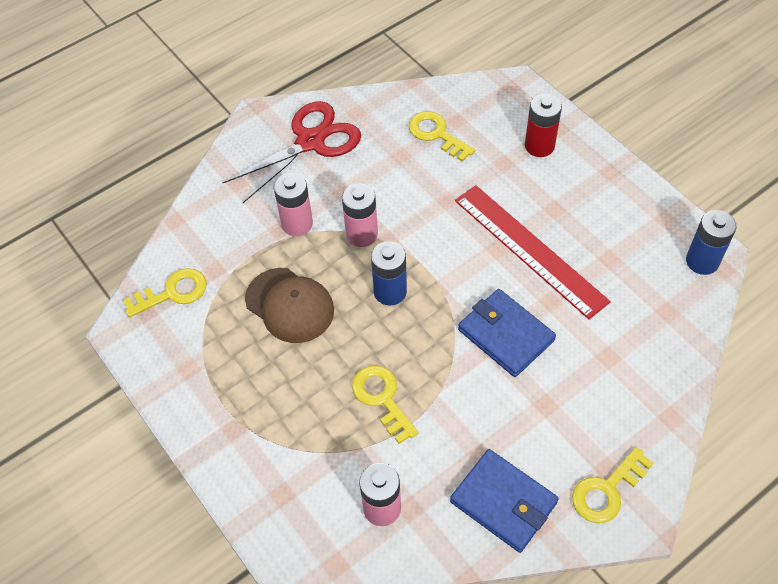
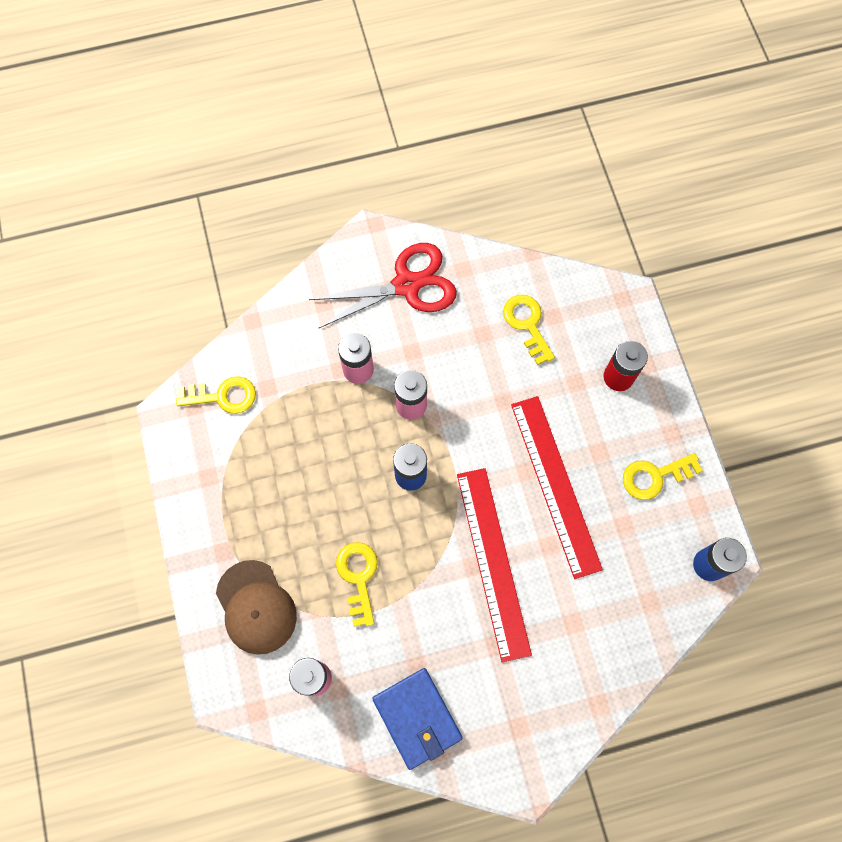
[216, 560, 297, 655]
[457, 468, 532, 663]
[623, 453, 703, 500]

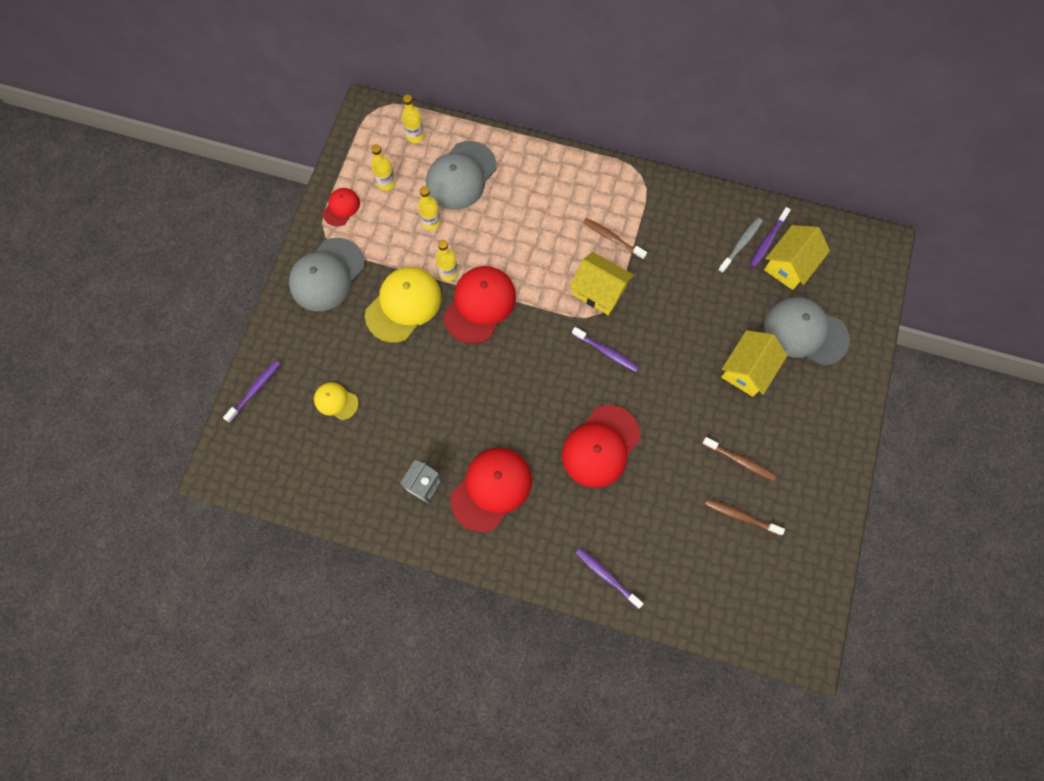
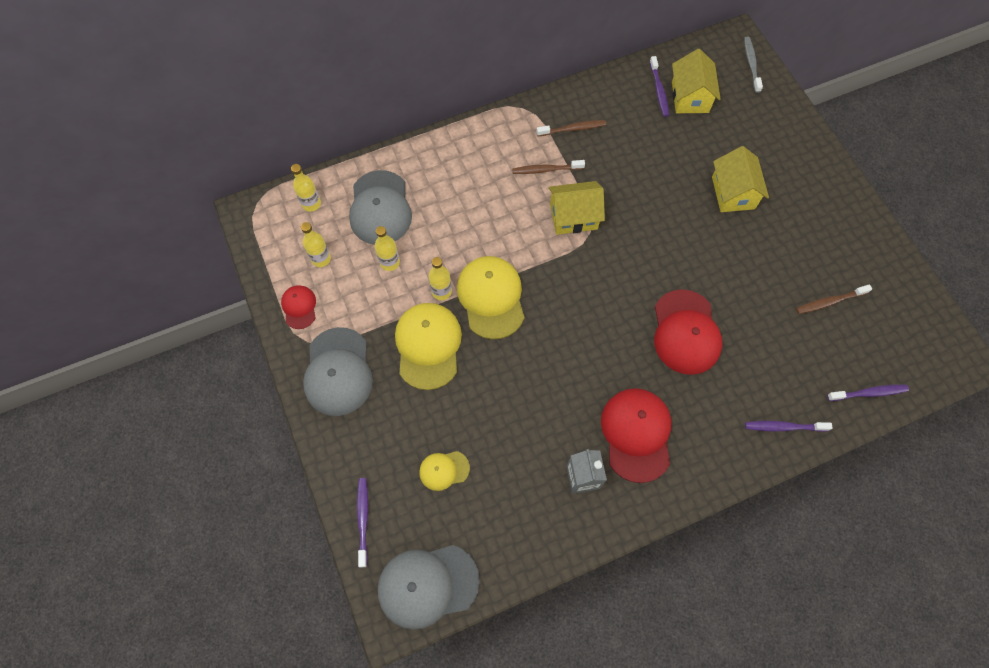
[378, 545, 480, 630]
[457, 256, 525, 339]
[537, 120, 606, 136]
[744, 37, 763, 93]
[827, 385, 909, 401]

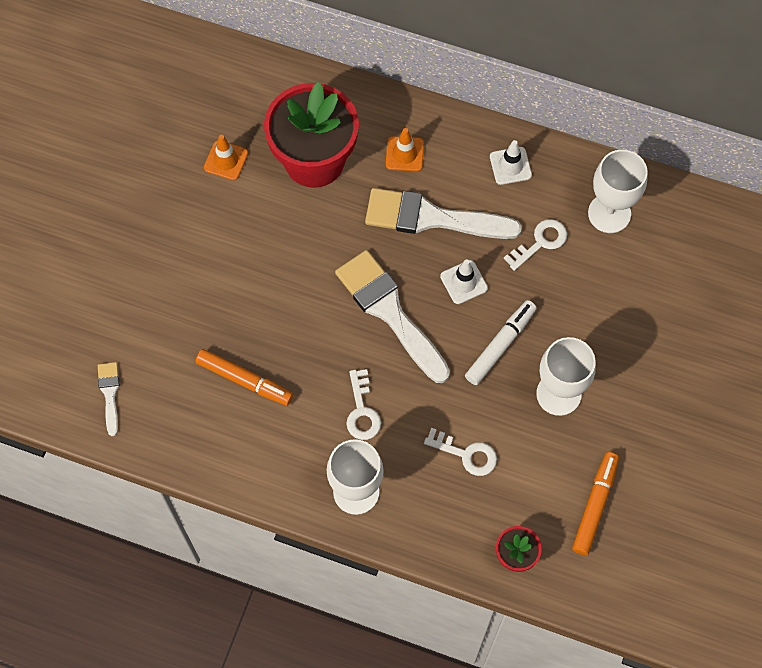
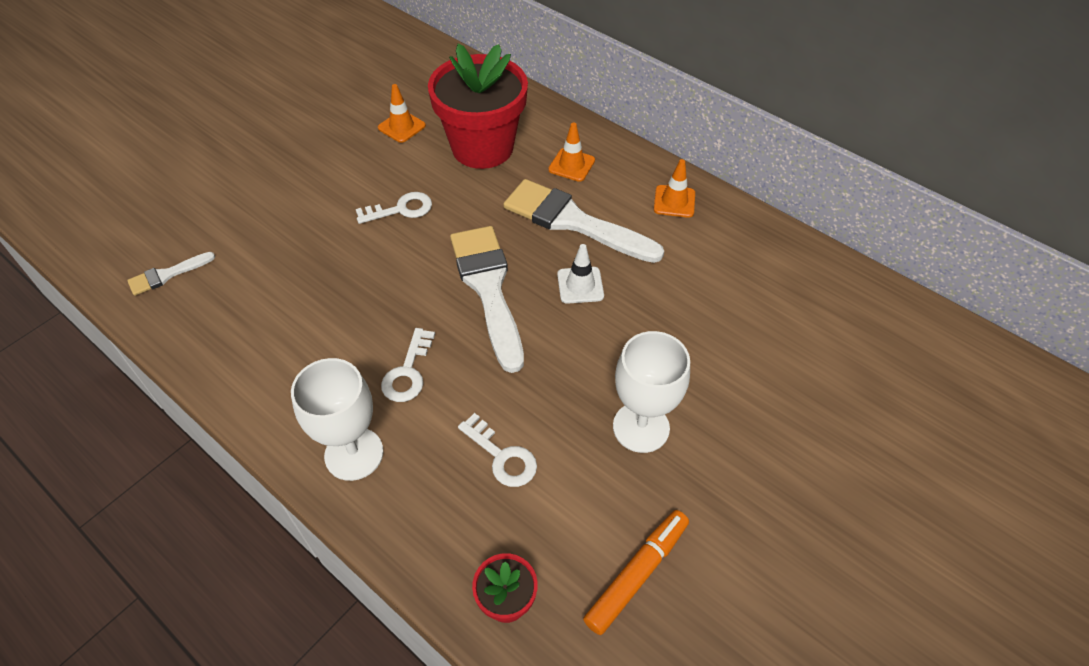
[127, 252, 215, 296]
[356, 192, 432, 224]
[654, 159, 695, 218]
[195, 349, 293, 406] (first image)
[465, 300, 537, 385] (first image)
[588, 150, 648, 233] (first image)

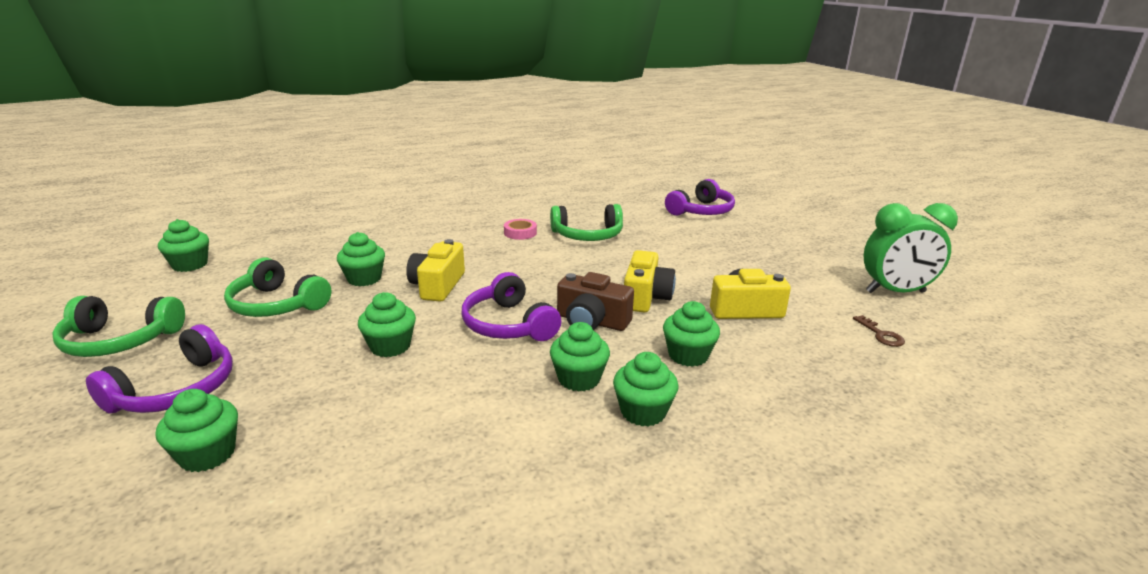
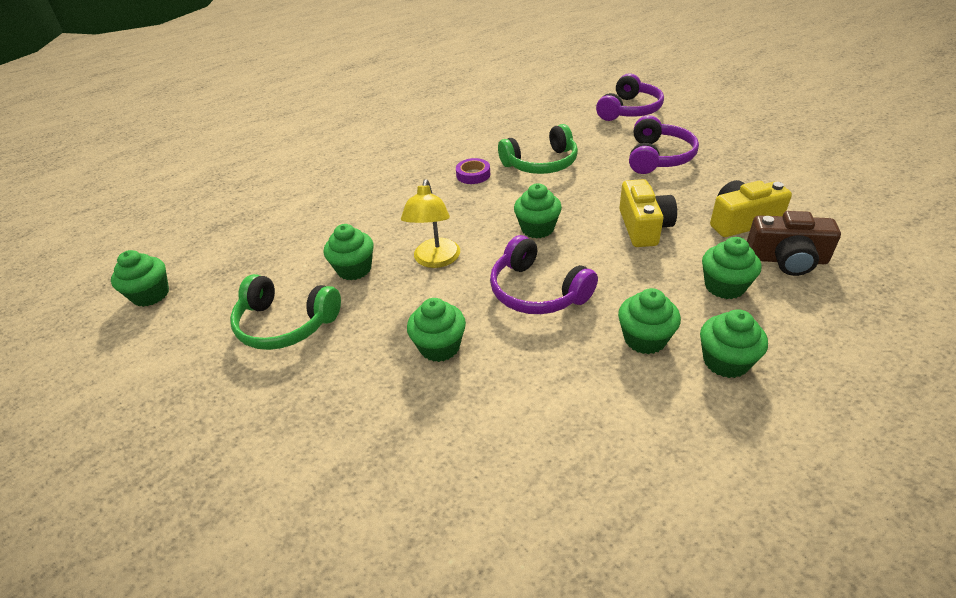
[401, 179, 460, 268]
[456, 158, 490, 184]
[514, 183, 562, 239]
[629, 115, 699, 174]
[747, 211, 841, 276]
[52, 296, 185, 357] (first image)
[853, 315, 905, 347] (first image)
[864, 203, 958, 293] (first image)

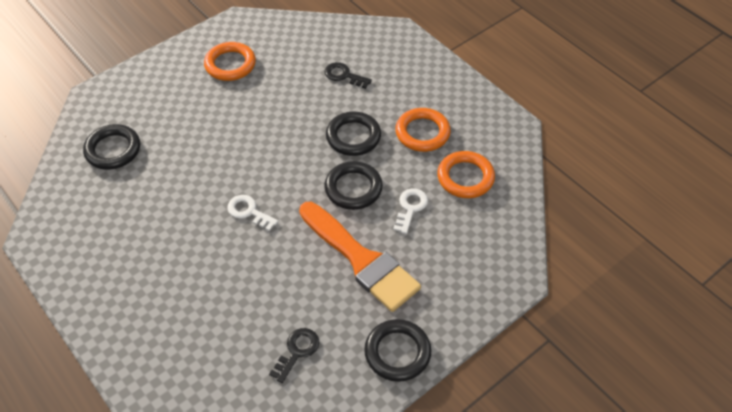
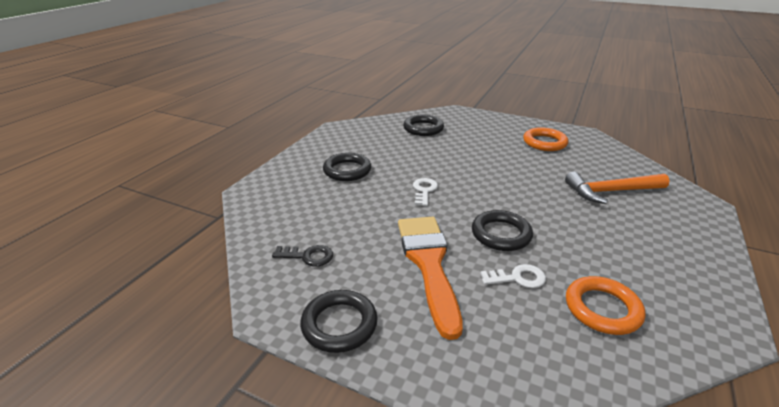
[323, 153, 371, 181]
[398, 217, 463, 340]
[565, 172, 670, 204]
[395, 108, 451, 152] (first image)

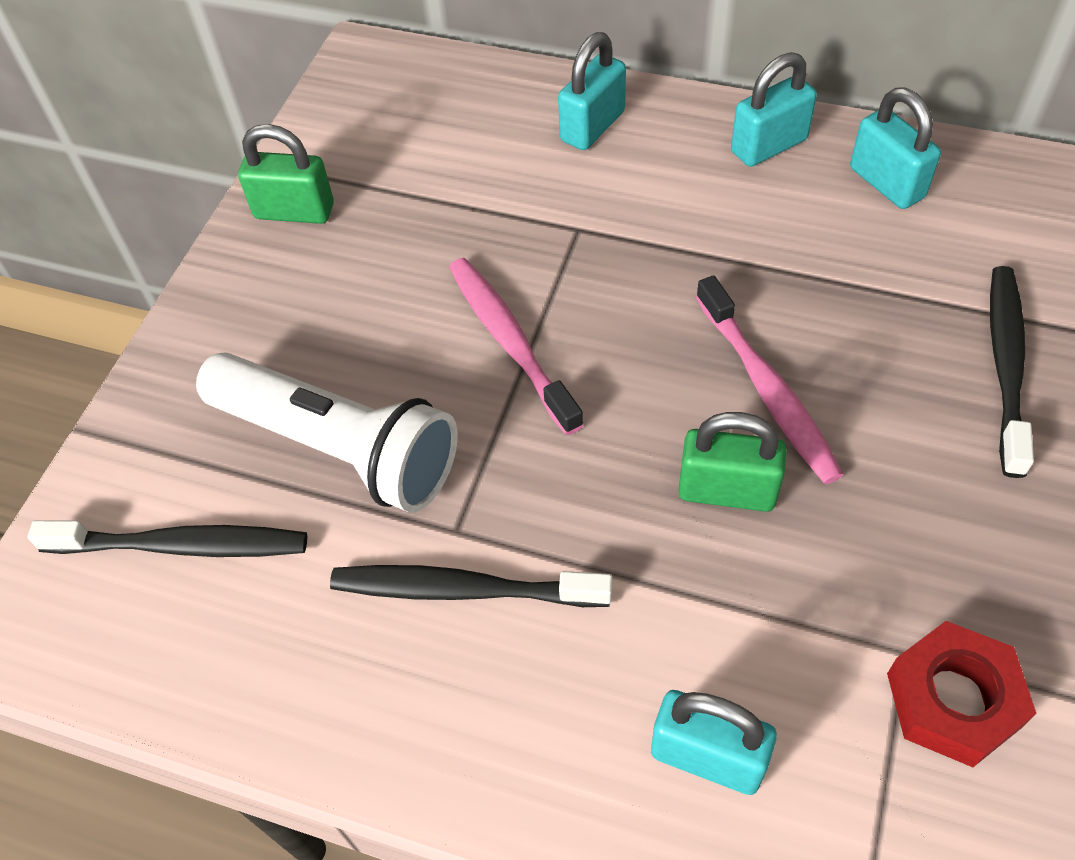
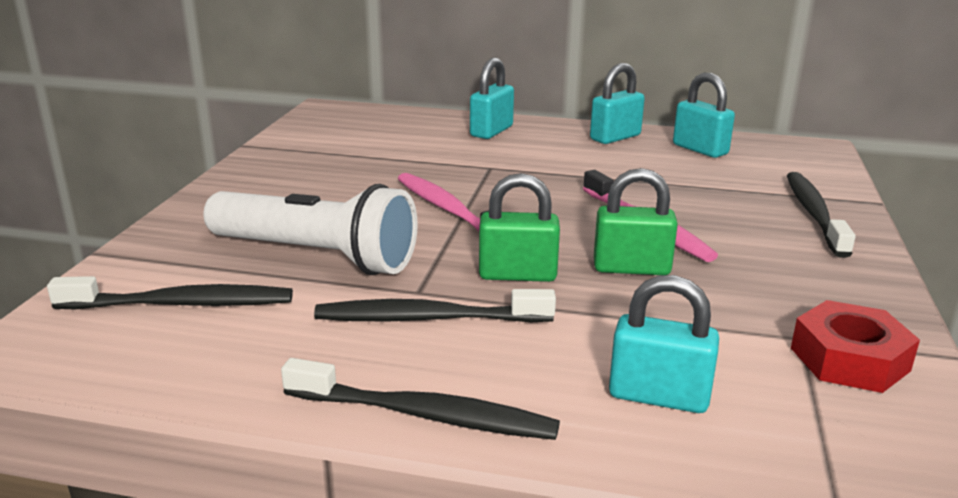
[281, 358, 560, 440]
[479, 173, 560, 282]

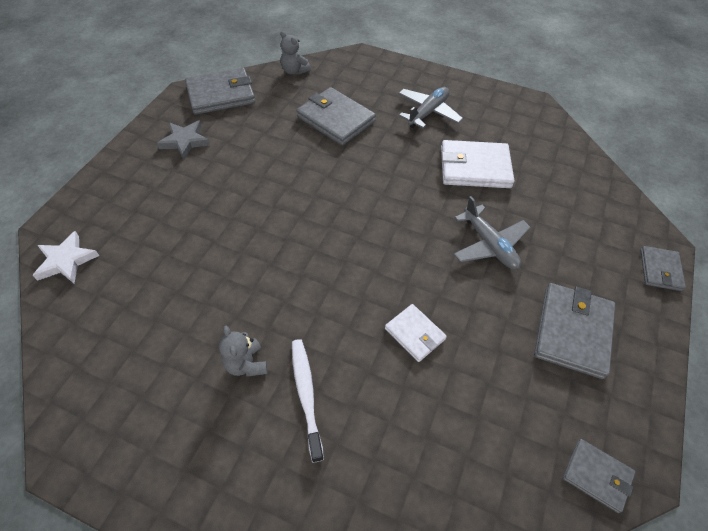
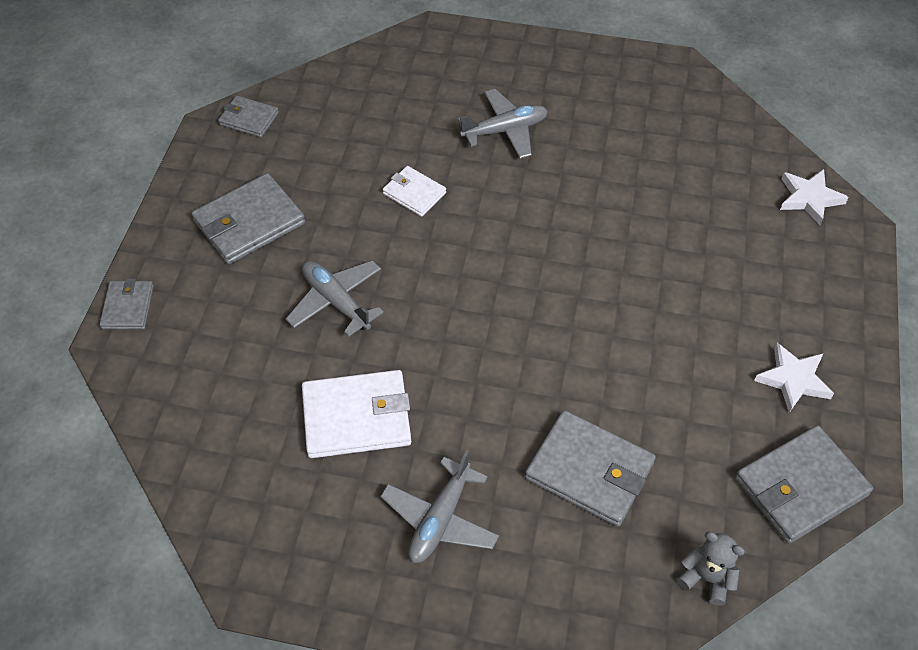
[191, 173, 305, 264]
[457, 89, 548, 159]
[754, 343, 834, 412]
[219, 326, 268, 377] (first image)

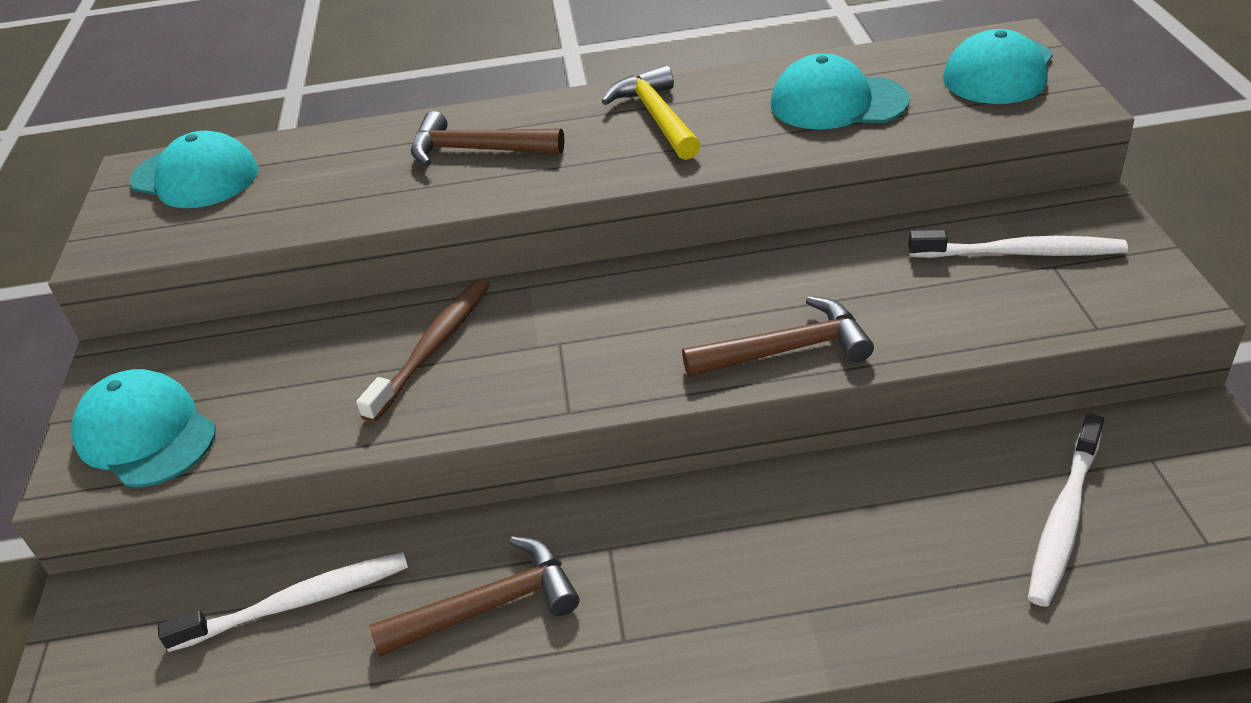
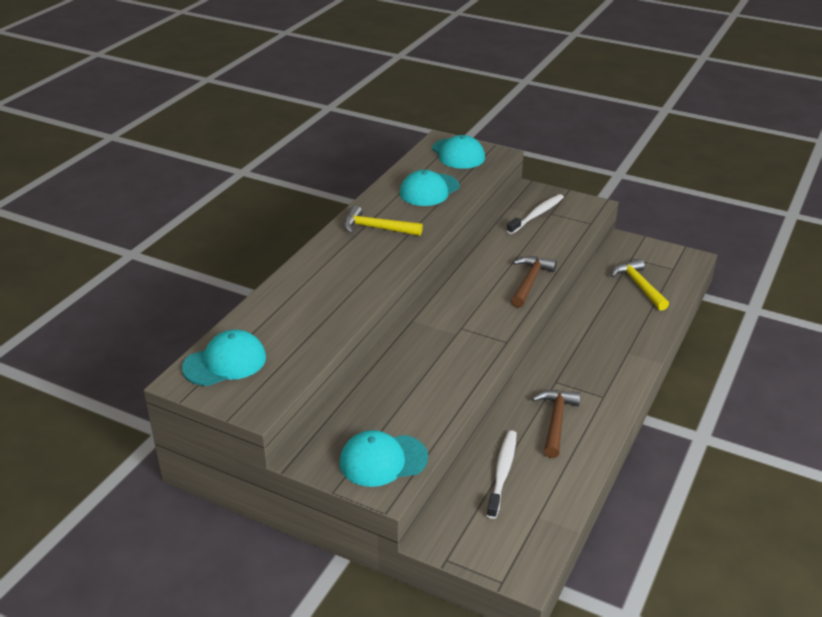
[611, 259, 669, 311]
[356, 279, 490, 423] (first image)
[411, 111, 565, 166] (first image)

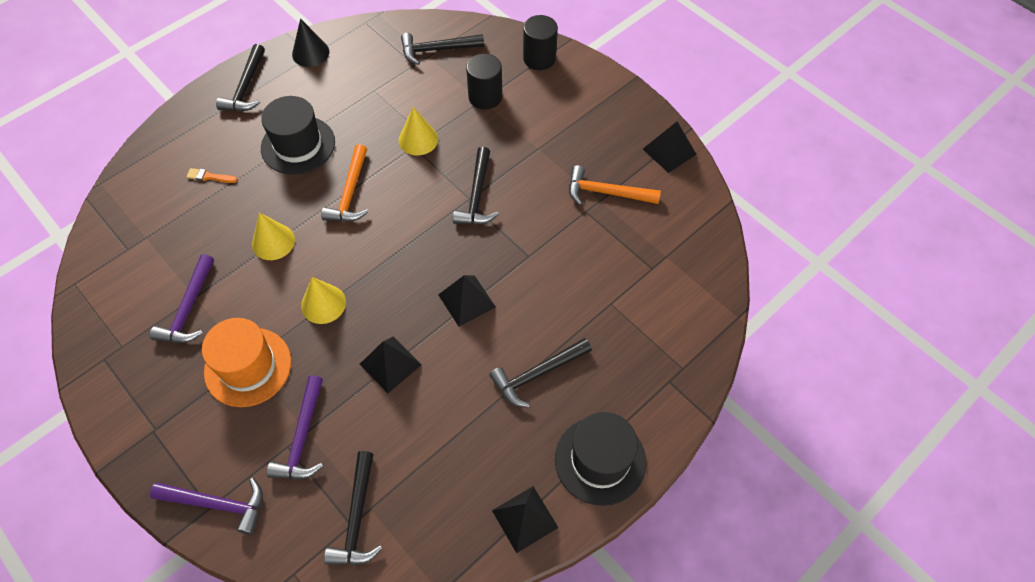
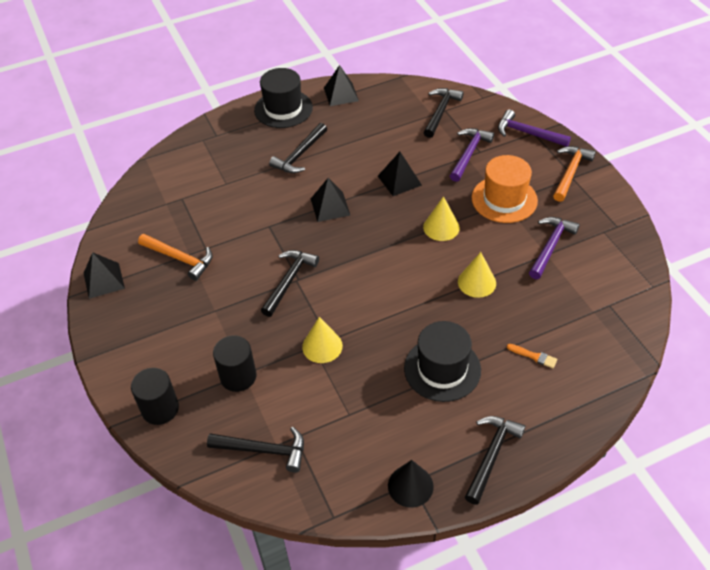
[269, 123, 327, 173]
[553, 146, 596, 202]

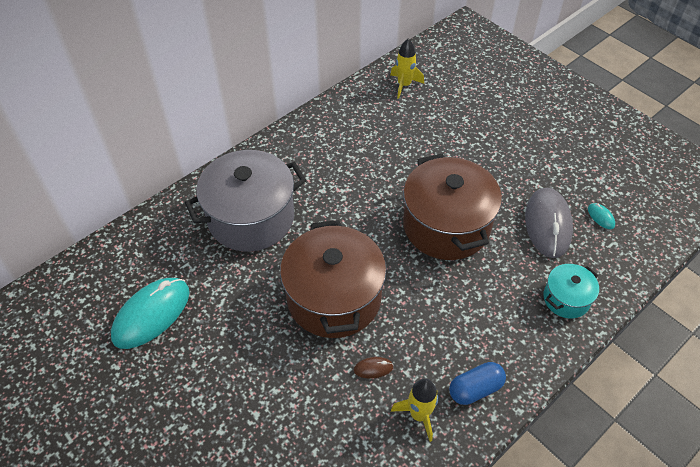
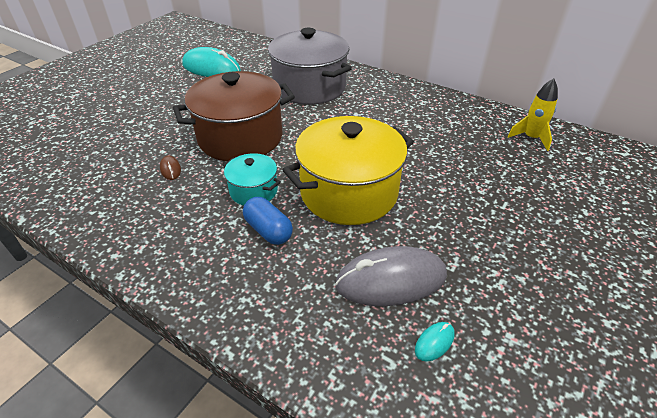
[223, 153, 281, 206]
[243, 197, 293, 245]
[283, 116, 414, 225]
[391, 378, 438, 442] (first image)

